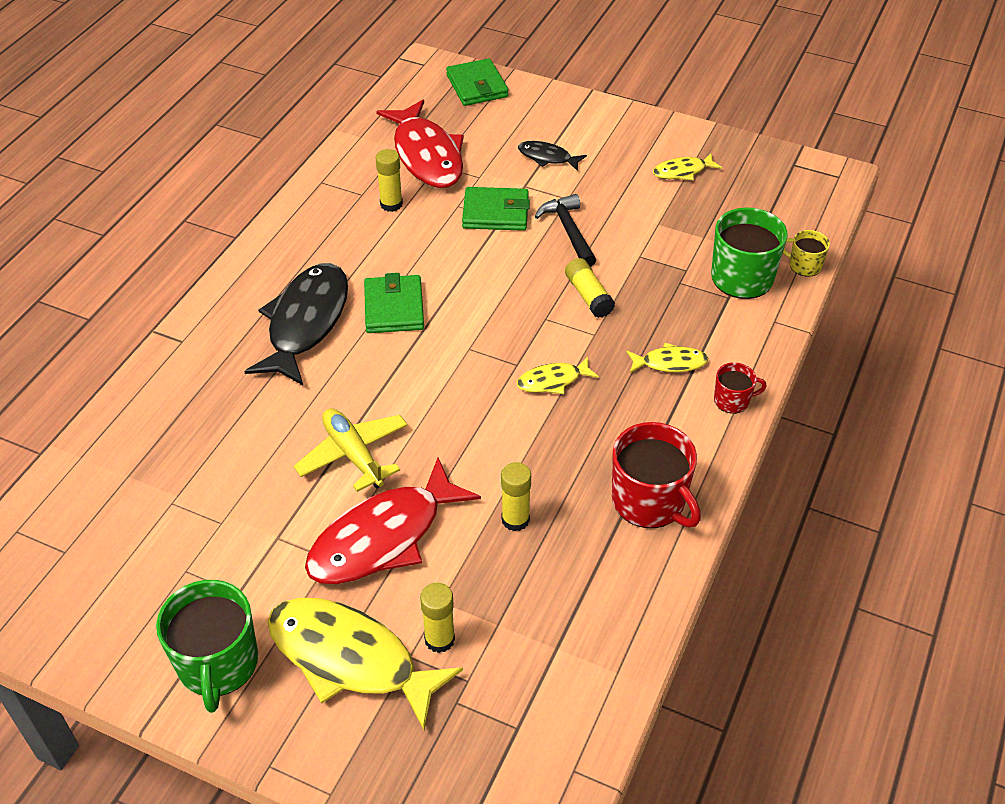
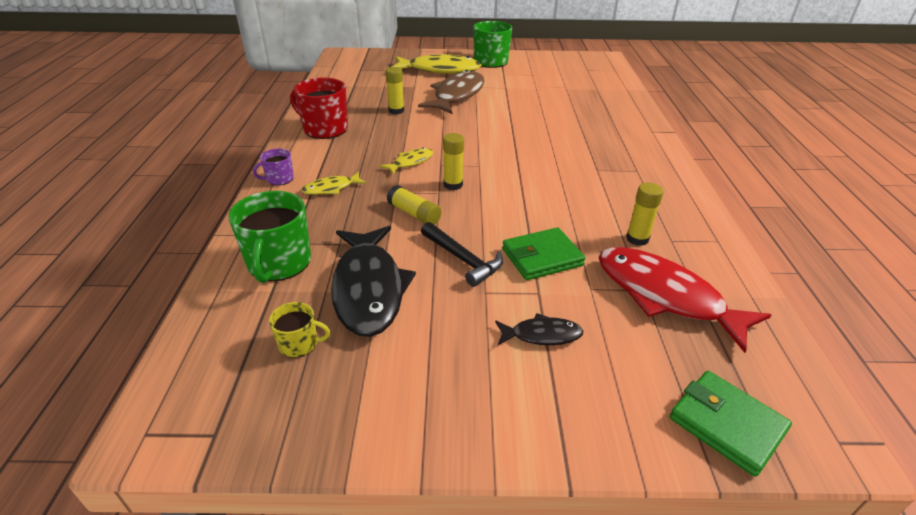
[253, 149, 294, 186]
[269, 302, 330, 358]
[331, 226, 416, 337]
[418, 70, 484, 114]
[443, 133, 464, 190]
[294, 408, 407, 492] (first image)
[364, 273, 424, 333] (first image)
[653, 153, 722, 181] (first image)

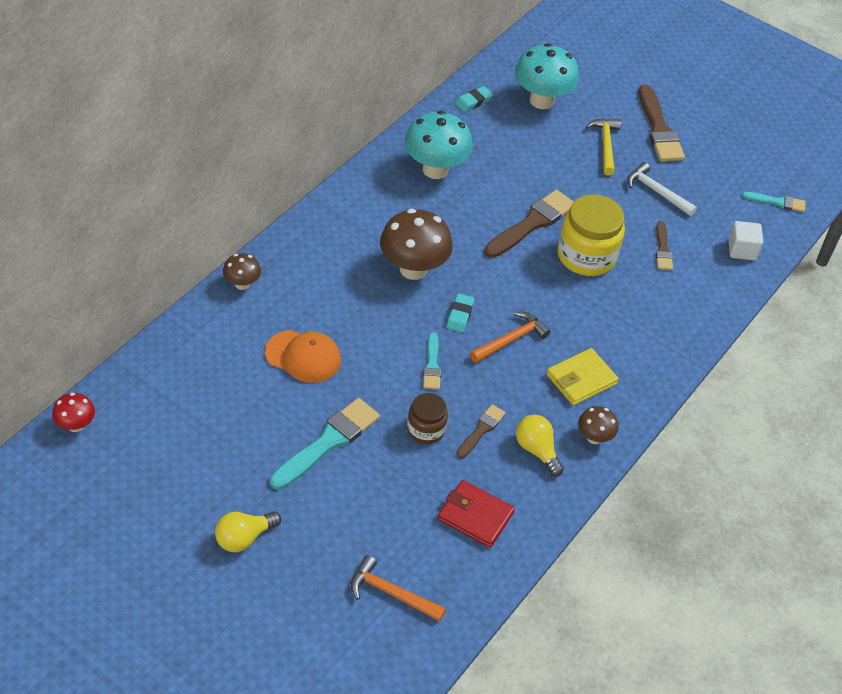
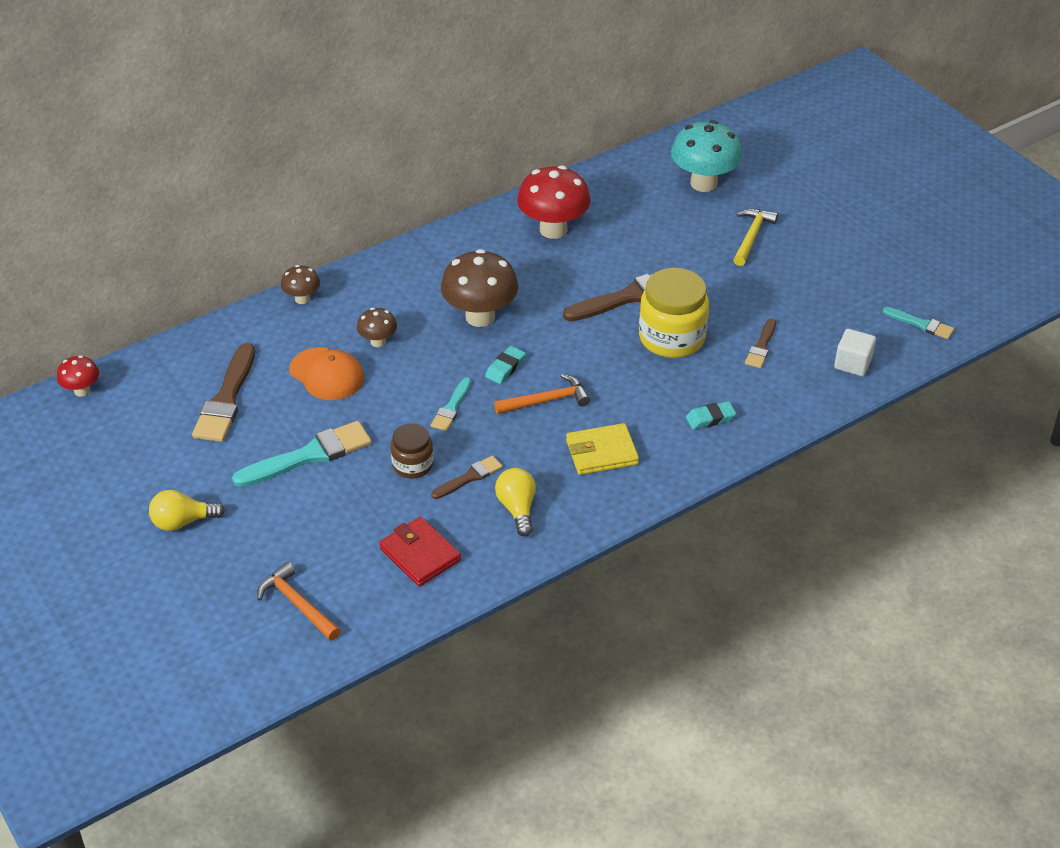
[192, 343, 255, 442]
[357, 308, 397, 347]
[517, 165, 591, 239]
[686, 401, 736, 430]
[627, 162, 697, 216] (first image)

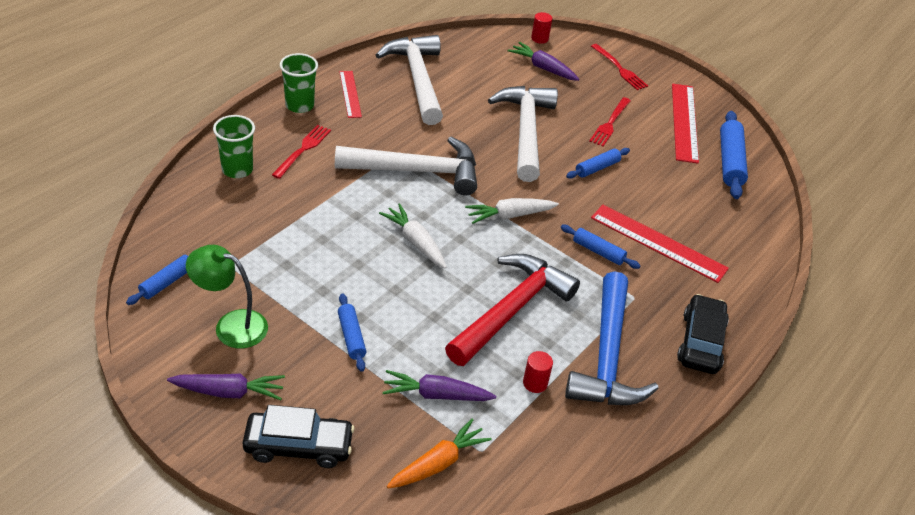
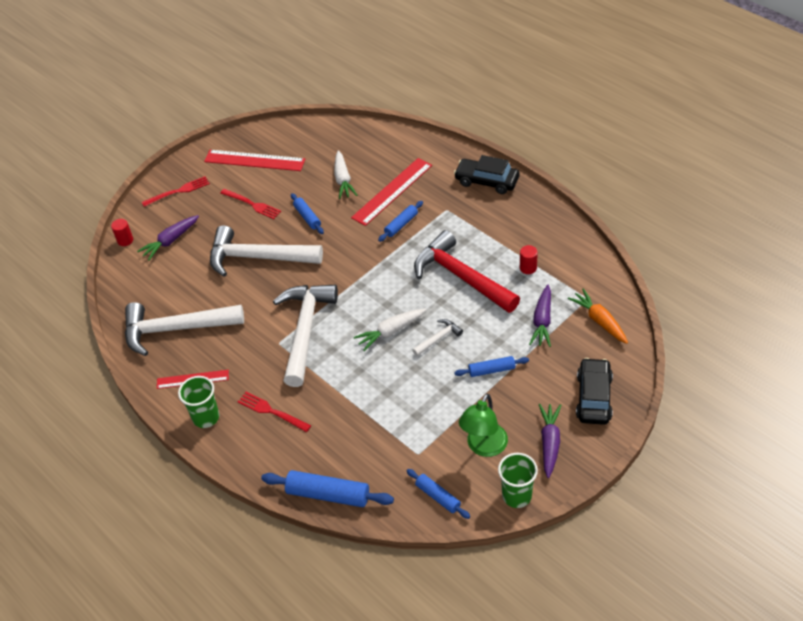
[261, 470, 394, 507]
[334, 150, 357, 199]
[412, 319, 463, 356]
[498, 453, 538, 508]
[565, 271, 659, 405] (first image)

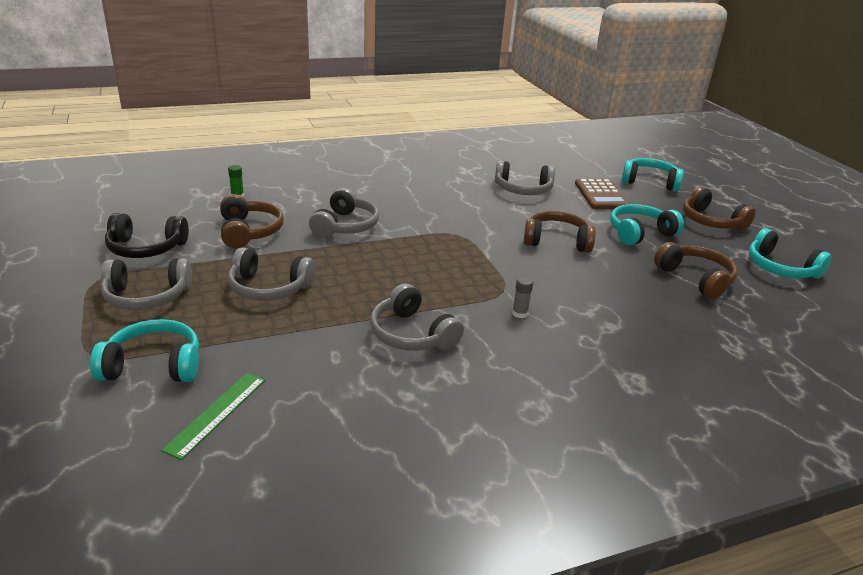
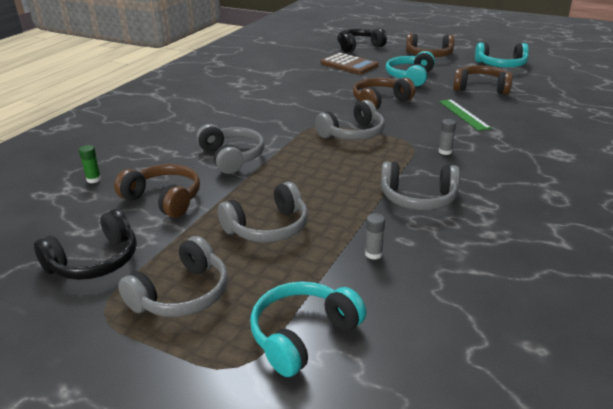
[315, 100, 385, 140]
[337, 28, 387, 53]
[365, 213, 385, 260]
[439, 99, 491, 131]

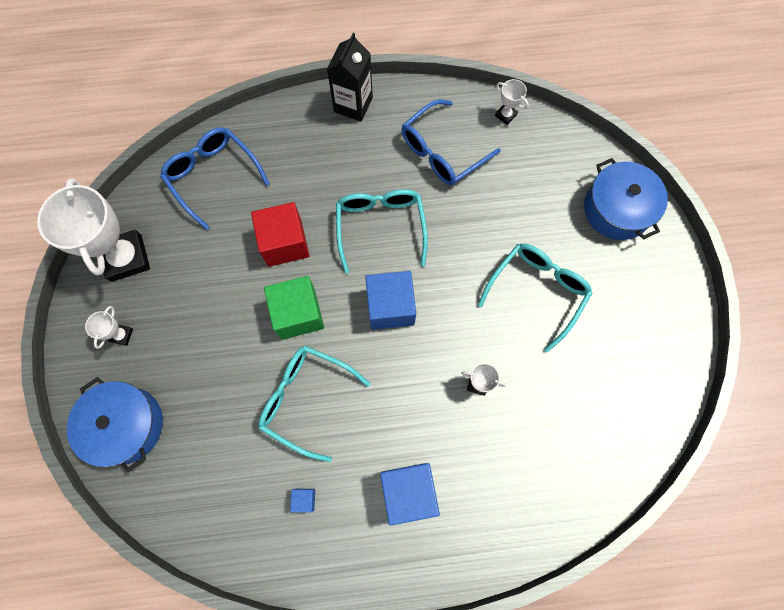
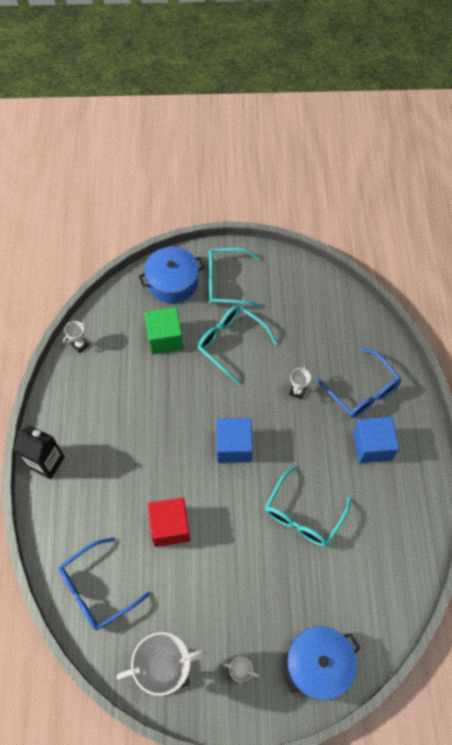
[145, 307, 183, 355]
[209, 248, 262, 307]
[316, 348, 402, 418]
[290, 489, 315, 513] (first image)

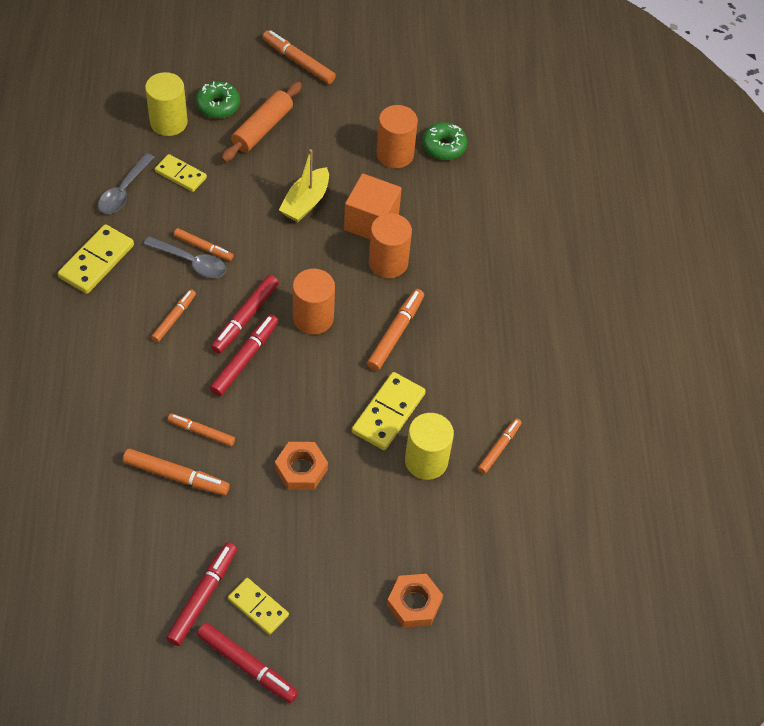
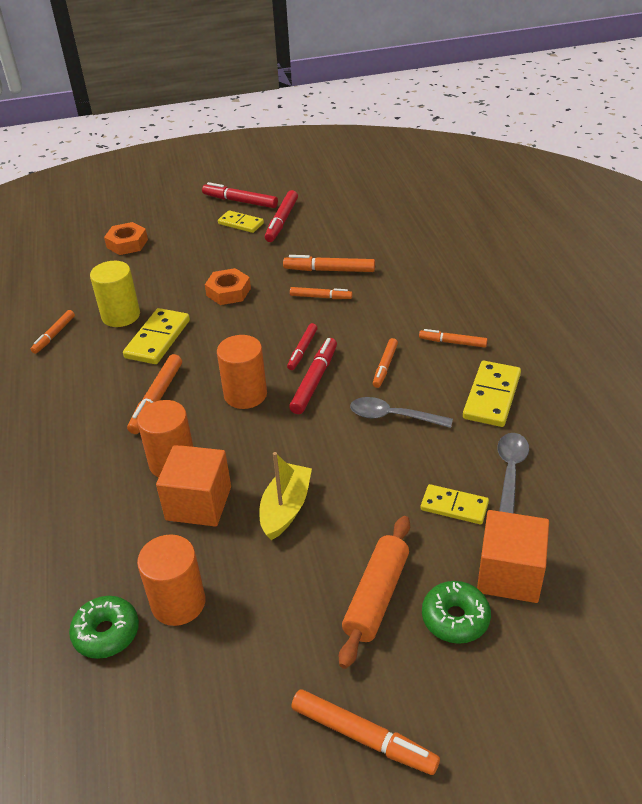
[287, 323, 317, 370]
[419, 329, 487, 347]
[477, 510, 549, 603]

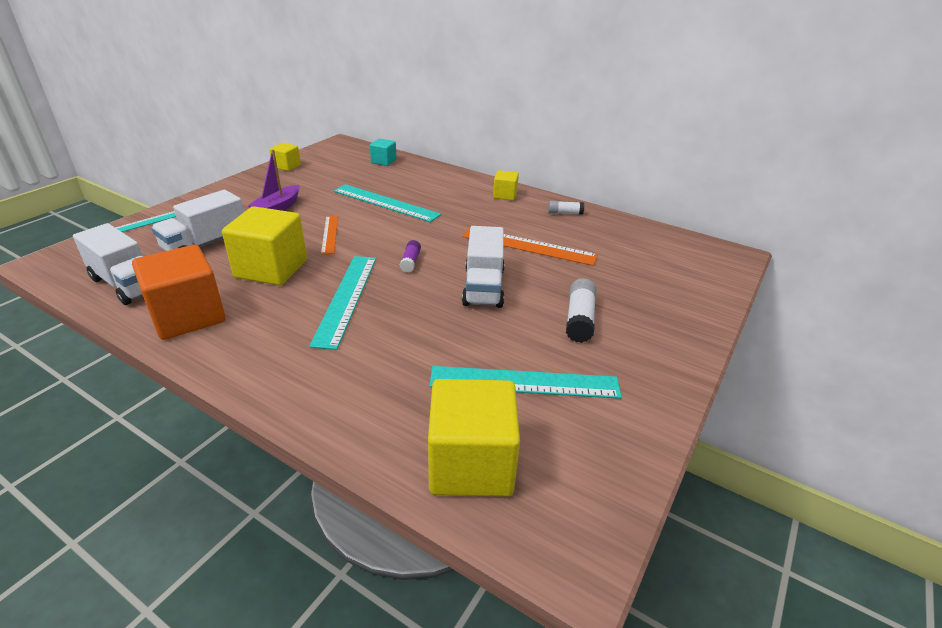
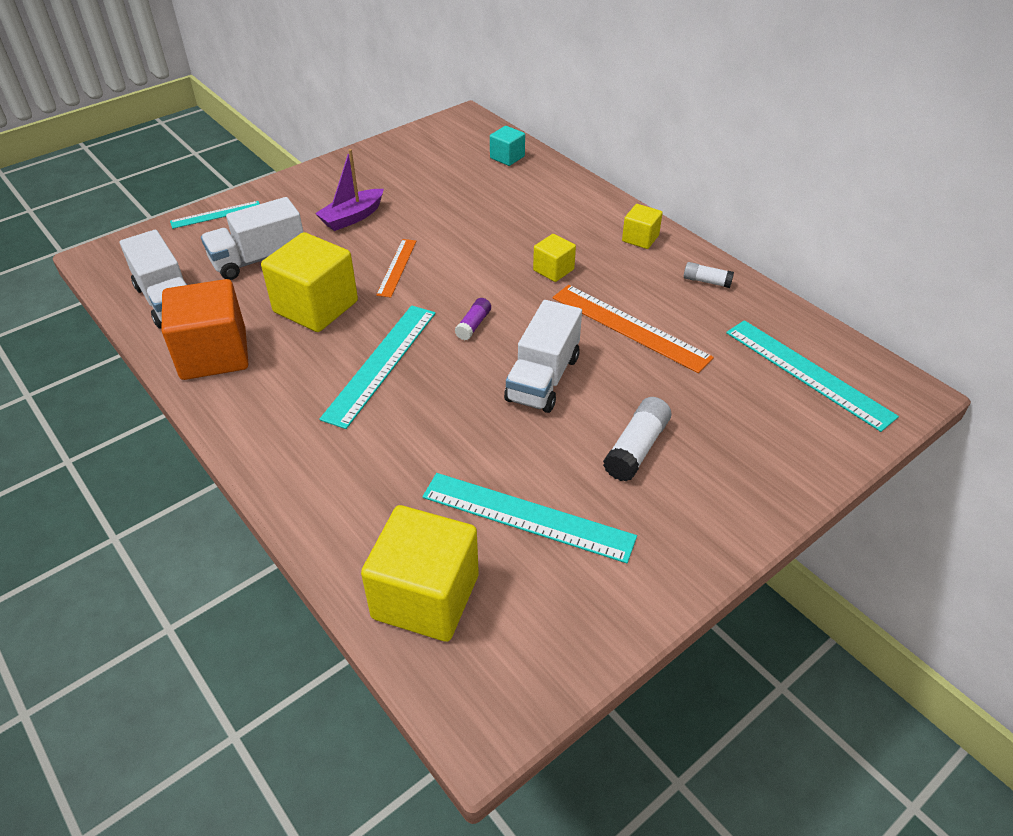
[533, 234, 576, 282]
[726, 320, 899, 432]

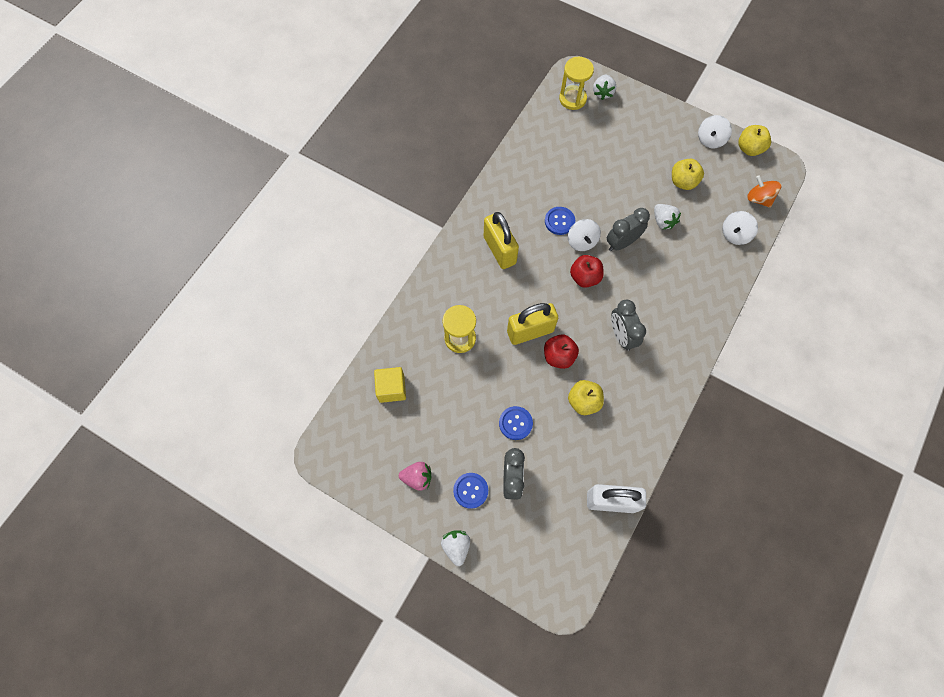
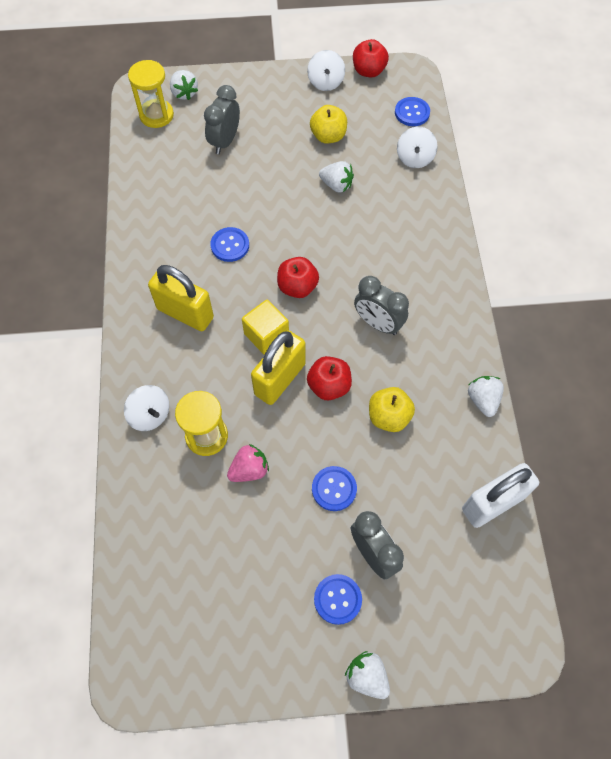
[124, 385, 170, 431]
[204, 85, 240, 154]
[227, 444, 269, 482]
[242, 300, 289, 355]
[353, 39, 389, 78]
[395, 97, 430, 126]
[468, 376, 504, 417]

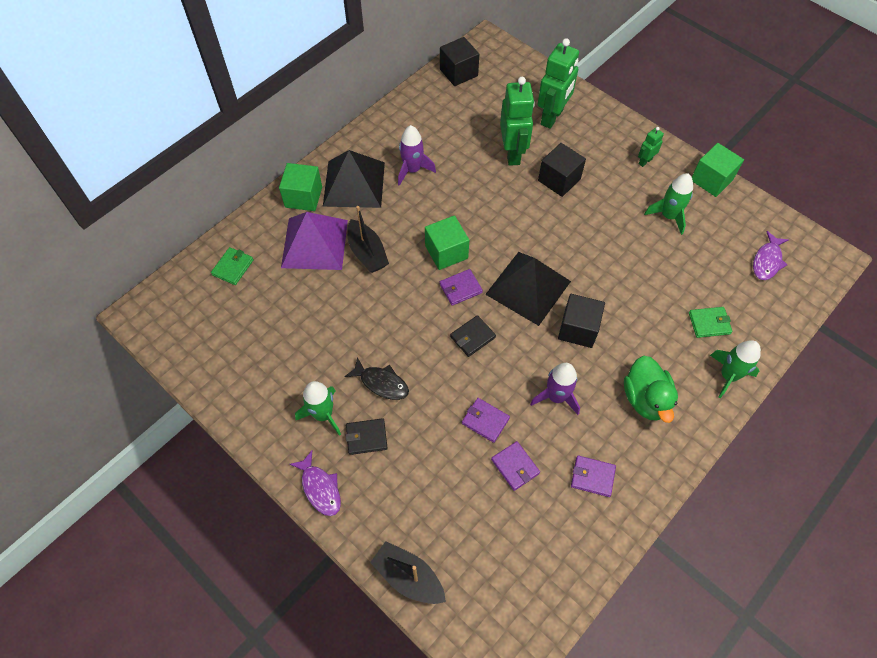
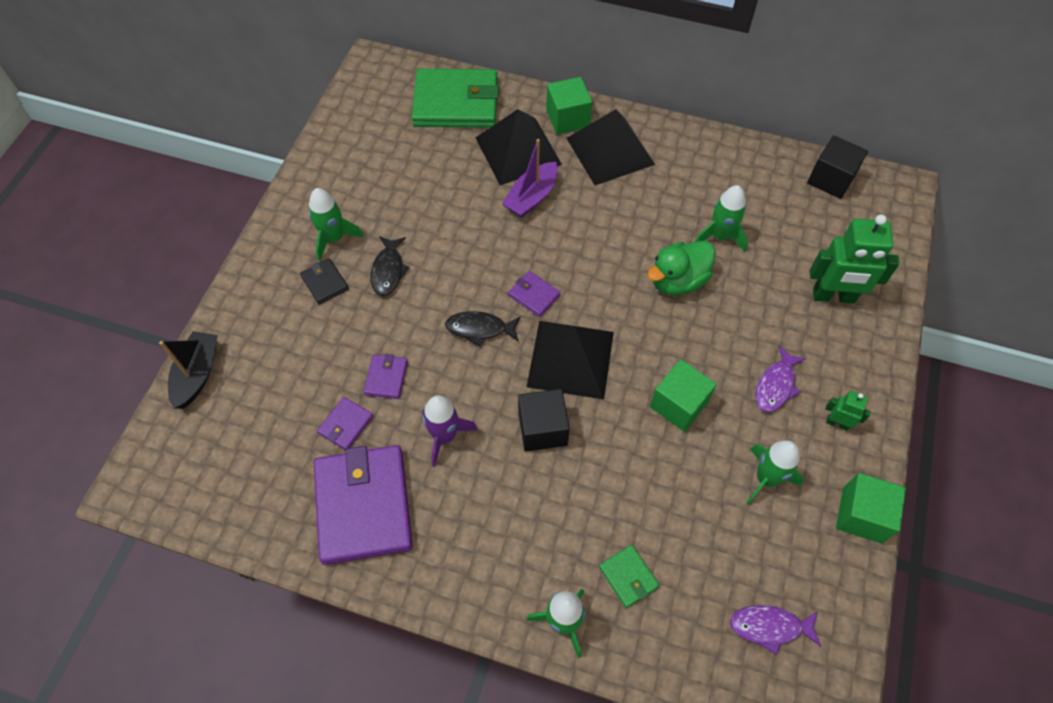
[314, 445, 413, 565]
[412, 69, 499, 128]
[445, 311, 521, 347]
[476, 109, 562, 185]
[502, 139, 558, 218]
[647, 241, 715, 295]
[650, 359, 717, 432]
[695, 185, 748, 252]
[755, 345, 806, 412]
[398, 125, 436, 186] (first image)
[500, 77, 535, 166] (first image)
[538, 143, 586, 197] (first image)

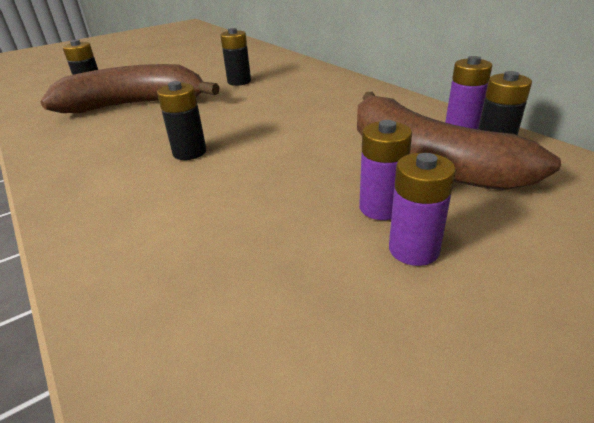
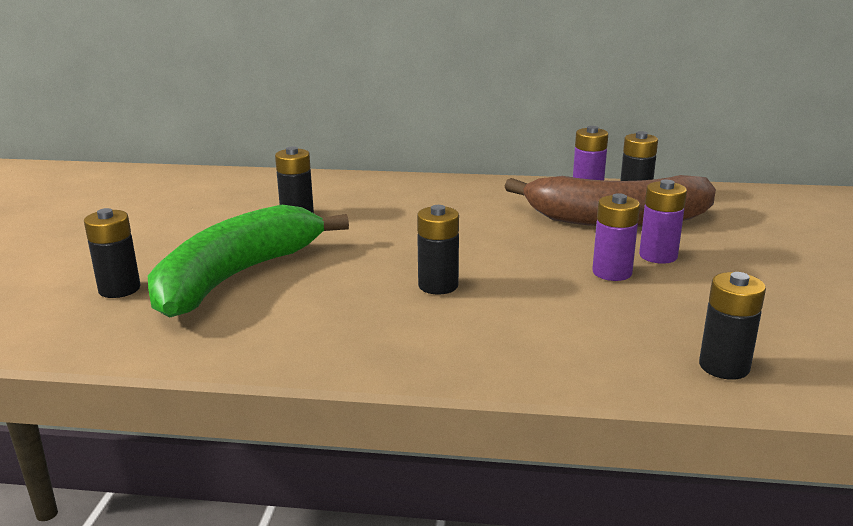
[148, 205, 349, 318]
[592, 193, 640, 281]
[699, 272, 766, 380]

